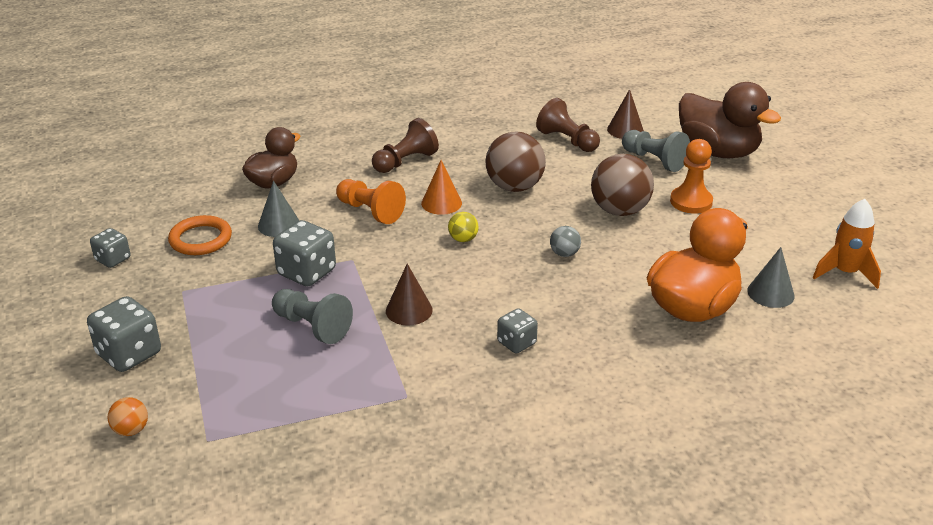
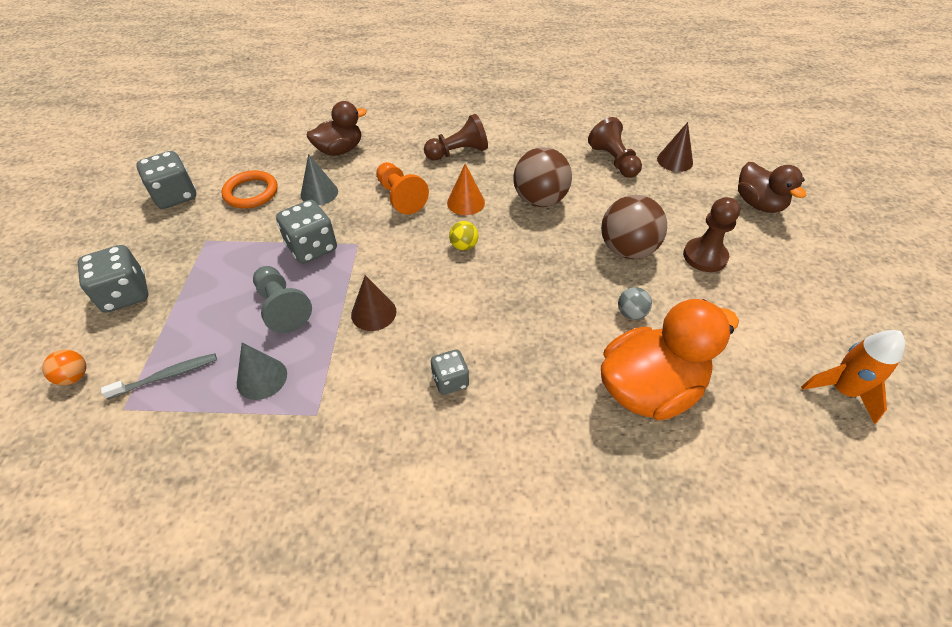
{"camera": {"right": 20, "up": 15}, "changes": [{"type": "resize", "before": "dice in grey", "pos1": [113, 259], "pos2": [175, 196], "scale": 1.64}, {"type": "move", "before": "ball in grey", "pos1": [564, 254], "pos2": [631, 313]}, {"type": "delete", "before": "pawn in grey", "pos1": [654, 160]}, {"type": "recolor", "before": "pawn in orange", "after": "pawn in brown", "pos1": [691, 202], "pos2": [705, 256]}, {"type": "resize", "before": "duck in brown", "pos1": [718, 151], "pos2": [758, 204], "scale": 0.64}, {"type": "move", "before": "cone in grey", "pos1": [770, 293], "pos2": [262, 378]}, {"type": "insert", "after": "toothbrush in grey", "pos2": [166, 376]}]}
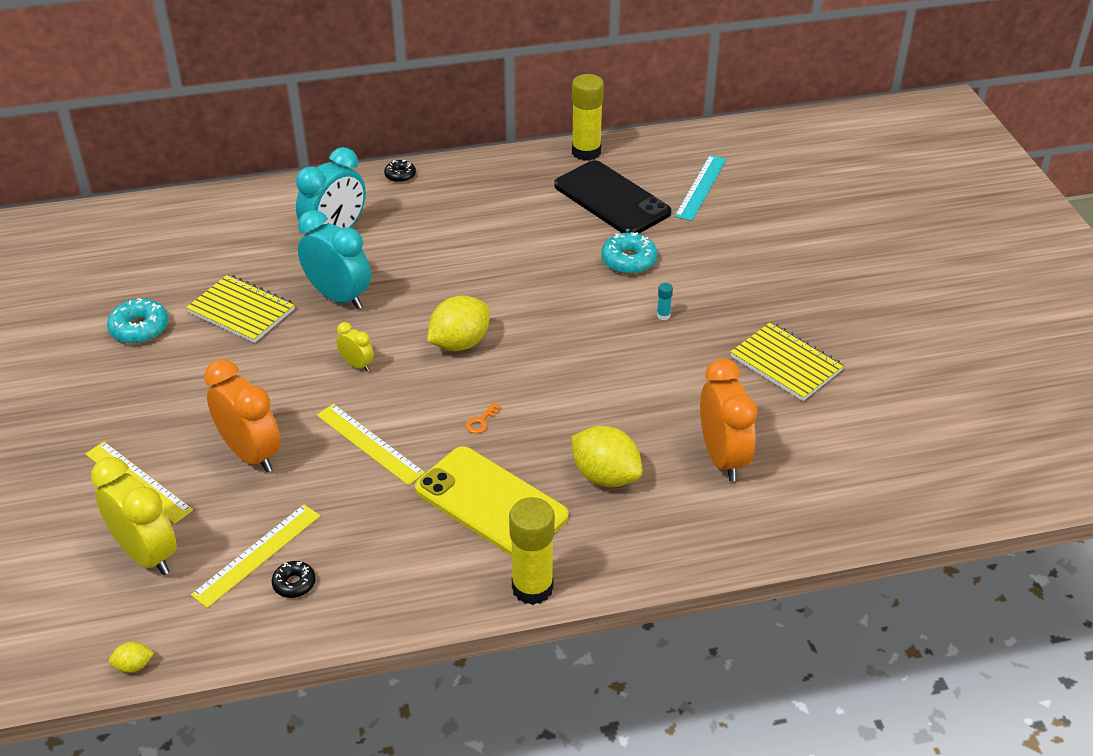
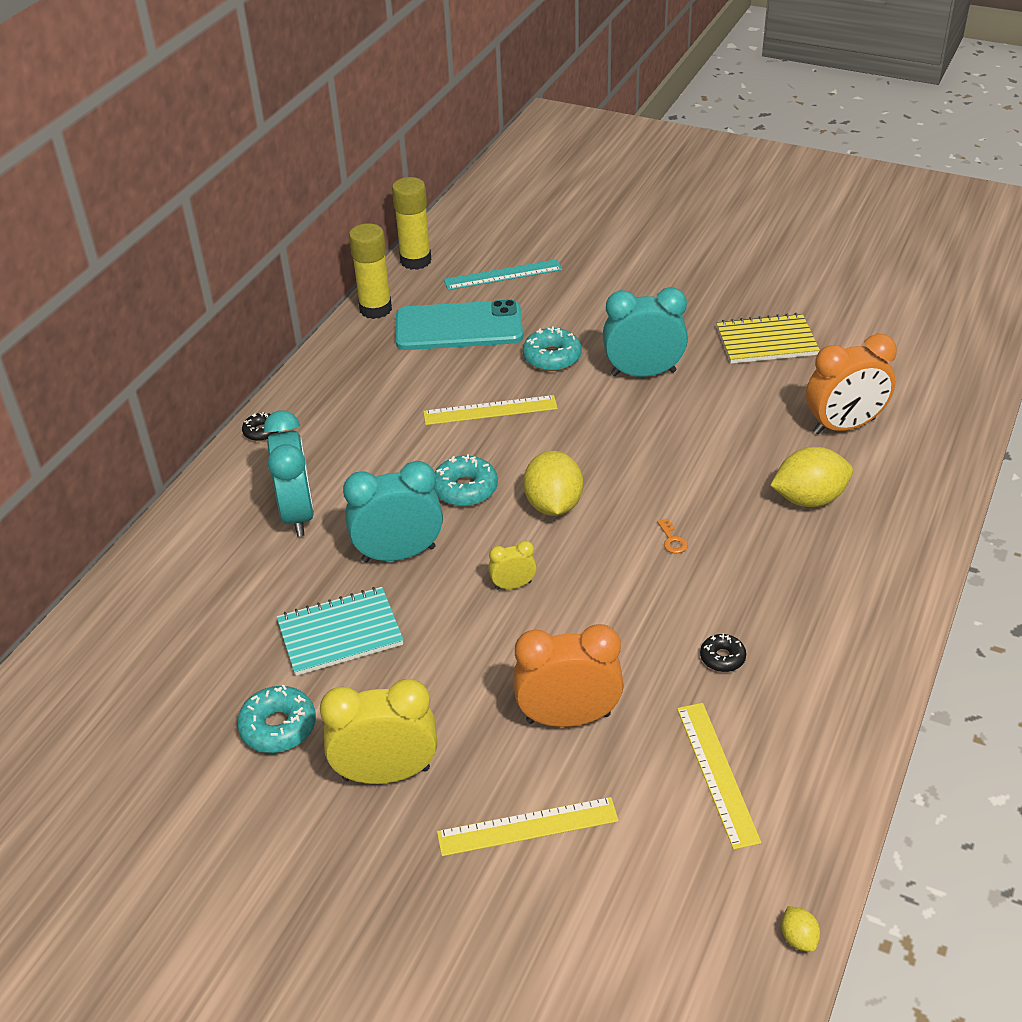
{"camera": {"right": -50, "up": 0}, "changes": [{"type": "move", "before": "clock in yellow", "pos1": [146, 554], "pos2": [386, 773]}, {"type": "rotate", "before": "lemon in yellow", "pos1": [134, 666], "pos2": [798, 938], "turn": -45}, {"type": "recolor", "before": "notebook in yellow", "after": "notebook in turquoise", "pos1": [241, 311], "pos2": [340, 633]}, {"type": "move", "before": "donut in black", "pos1": [294, 584], "pos2": [722, 658]}, {"type": "move", "before": "ruler in yellow", "pos1": [369, 444], "pos2": [490, 410]}, {"type": "delete", "before": "phone in yellow", "pos1": [491, 502]}, {"type": "move", "before": "glue stick in yellow", "pos1": [532, 588], "pos2": [415, 261]}, {"type": "recolor", "before": "phone in black", "after": "phone in turquoise", "pos1": [611, 199], "pos2": [459, 327]}, {"type": "replace", "before": "glue stick in turquoise", "after": "clock in turquoise", "pos1": [663, 315], "pos2": [643, 373]}, {"type": "rotate", "before": "ruler in turquoise", "pos1": [701, 187], "pos2": [503, 275], "turn": -75}, {"type": "rotate", "before": "clock in orange", "pos1": [722, 458], "pos2": [844, 426], "turn": 135}, {"type": "insert", "after": "donut in turquoise", "pos2": [465, 489]}]}
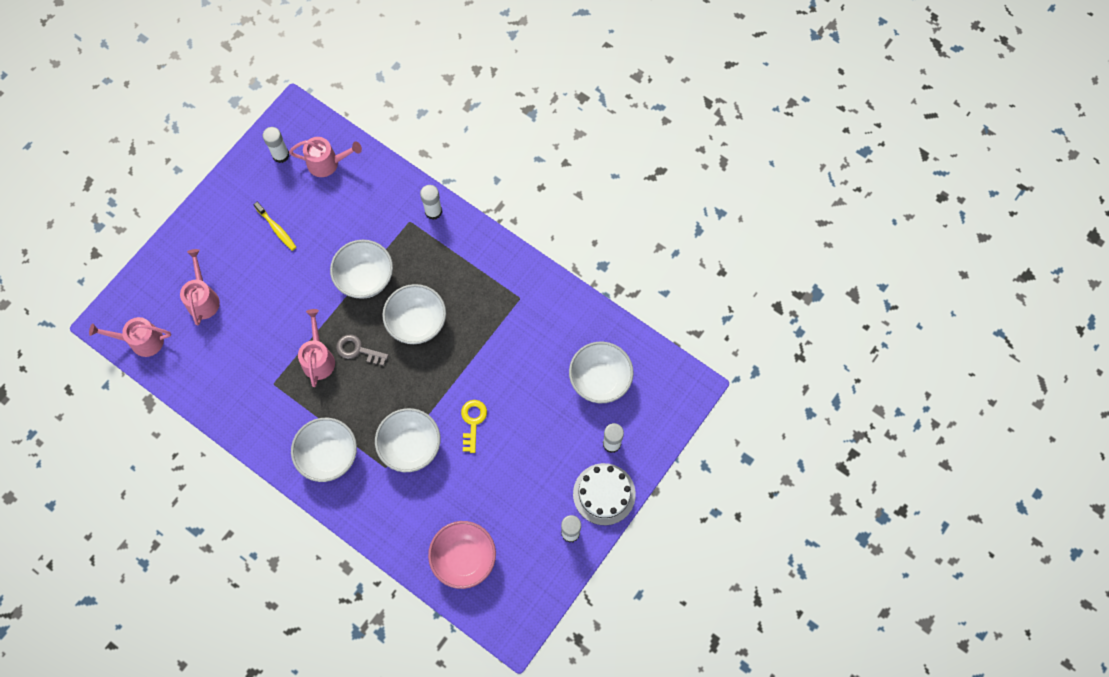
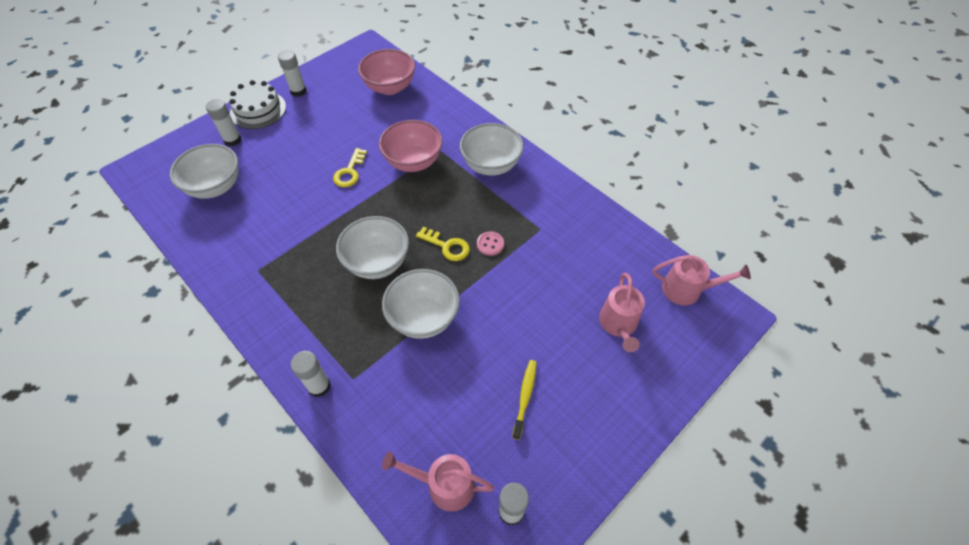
{"camera": {"right": -170, "up": -15}, "changes": [{"type": "rotate", "before": "toothbrush in yellow", "pos1": [276, 229], "pos2": [525, 397], "turn": 45}, {"type": "replace", "before": "watering can in pink", "after": "button in pink", "pos1": [318, 359], "pos2": [490, 244]}, {"type": "recolor", "before": "key in grey", "after": "key in yellow", "pos1": [357, 350], "pos2": [447, 246]}, {"type": "recolor", "before": "bowl in white", "after": "bowl in pink", "pos1": [410, 446], "pos2": [413, 162]}]}
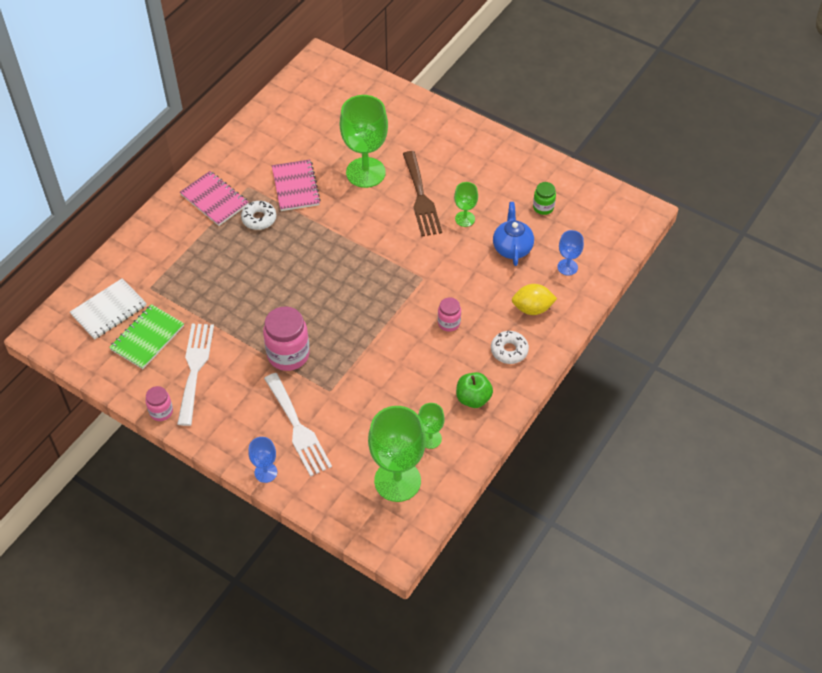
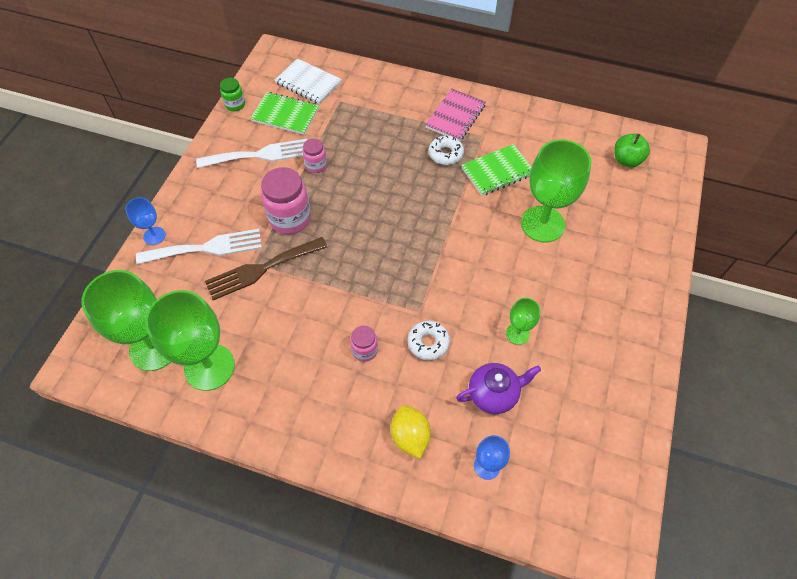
{"camera": {"right": 75, "up": 5}, "changes": [{"type": "move", "before": "jar in pink", "pos1": [161, 412], "pos2": [316, 165]}, {"type": "rotate", "before": "fork in white", "pos1": [298, 428], "pos2": [206, 248], "turn": -150}, {"type": "recolor", "before": "notebook in pink", "after": "notebook in green", "pos1": [296, 187], "pos2": [497, 171]}, {"type": "move", "before": "fork in brown", "pos1": [421, 198], "pos2": [261, 269]}, {"type": "resize", "before": "goblet in green", "pos1": [430, 439], "pos2": [209, 367], "scale": 2.04}, {"type": "move", "before": "apple in green", "pos1": [473, 398], "pos2": [626, 160]}, {"type": "move", "before": "donut in white", "pos1": [509, 350], "pos2": [428, 343]}, {"type": "recolor", "before": "teapot in blue", "after": "teapot in purple", "pos1": [512, 248], "pos2": [493, 394]}, {"type": "move", "before": "jar in green", "pos1": [543, 207], "pos2": [235, 105]}]}
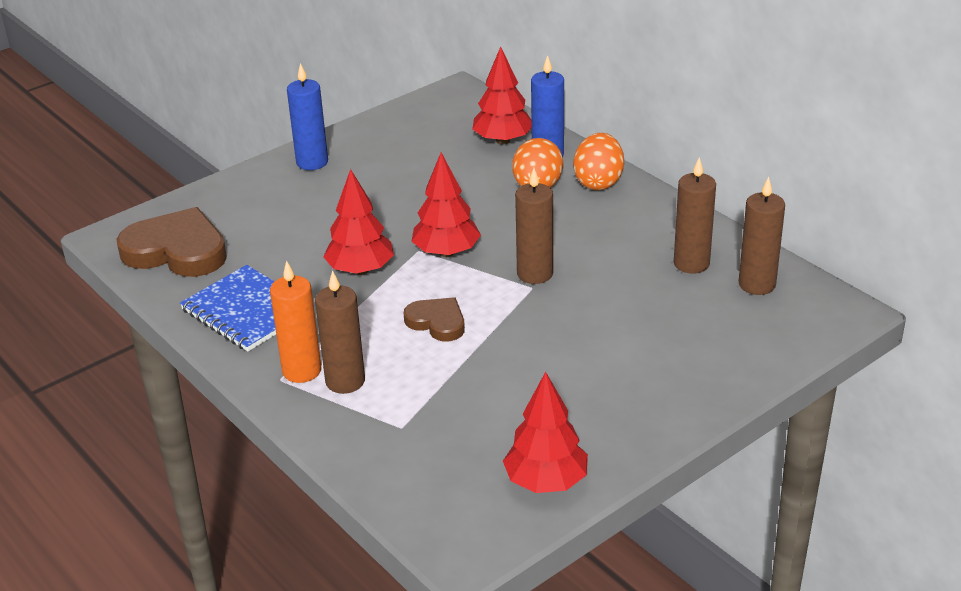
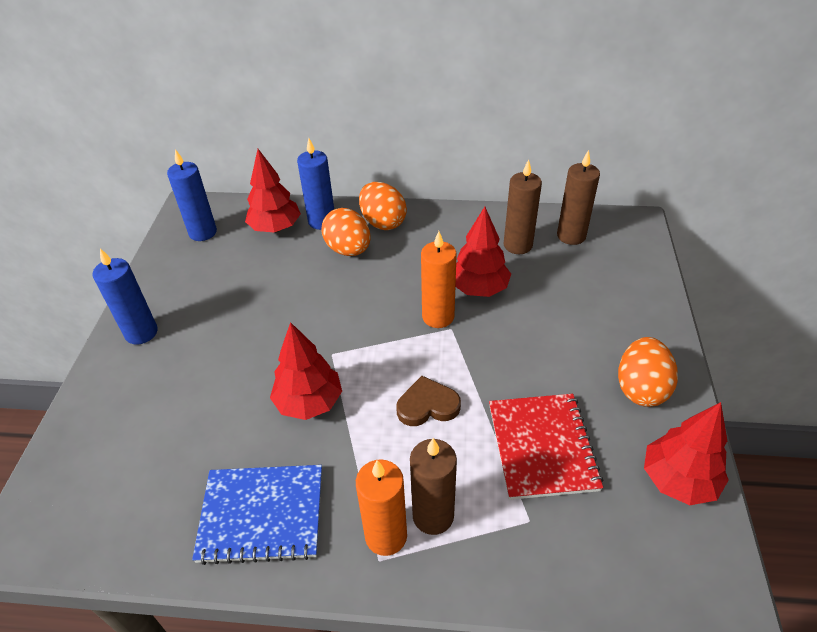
{"camera": {"right": -45, "up": 10}, "changes": [{"type": "delete", "before": "heart in brown", "pos1": [177, 251]}, {"type": "move", "before": "tree in red", "pos1": [446, 252], "pos2": [479, 288]}, {"type": "recolor", "before": "candle in brown", "after": "candle in orange", "pos1": [535, 274], "pos2": [438, 317]}, {"type": "insert", "after": "candle in blue", "pos2": [203, 232]}, {"type": "insert", "after": "notebook in red", "pos2": [542, 447]}, {"type": "insert", "after": "egg in orange", "pos2": [640, 388]}]}
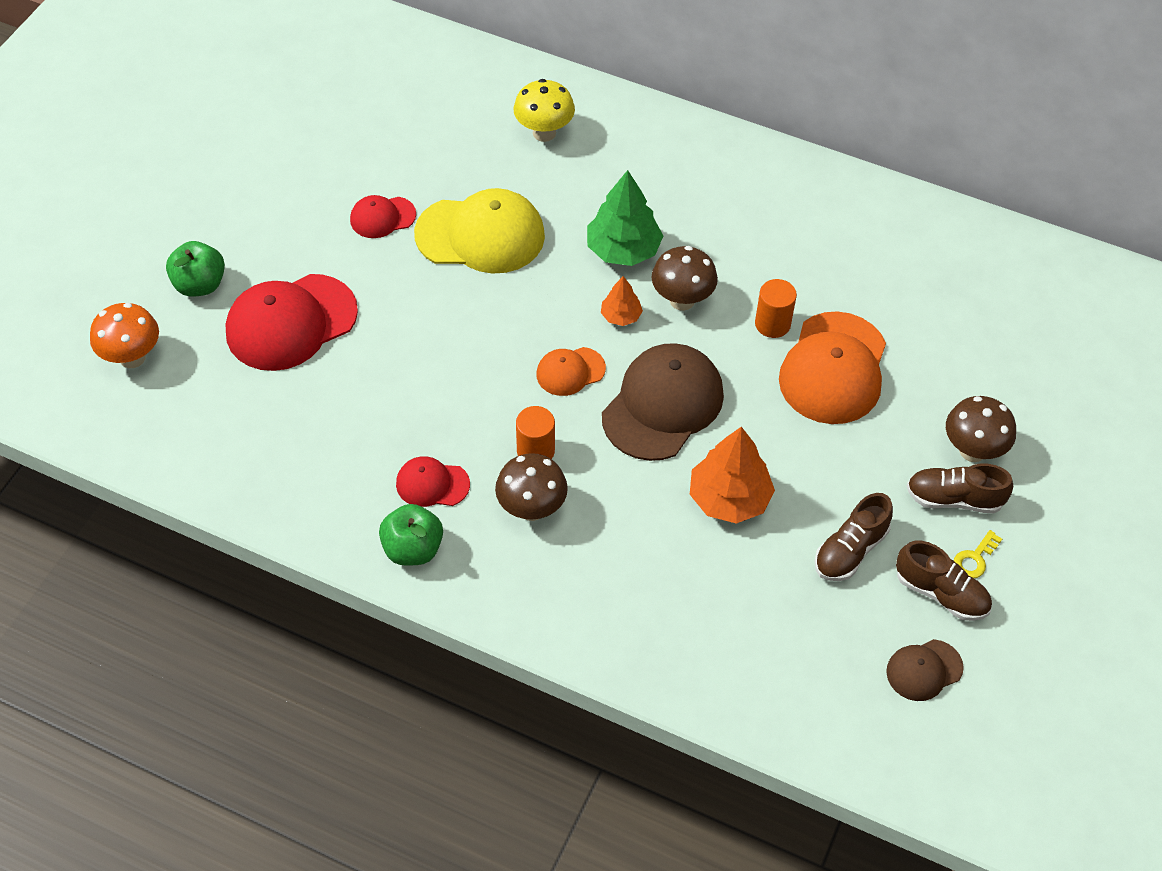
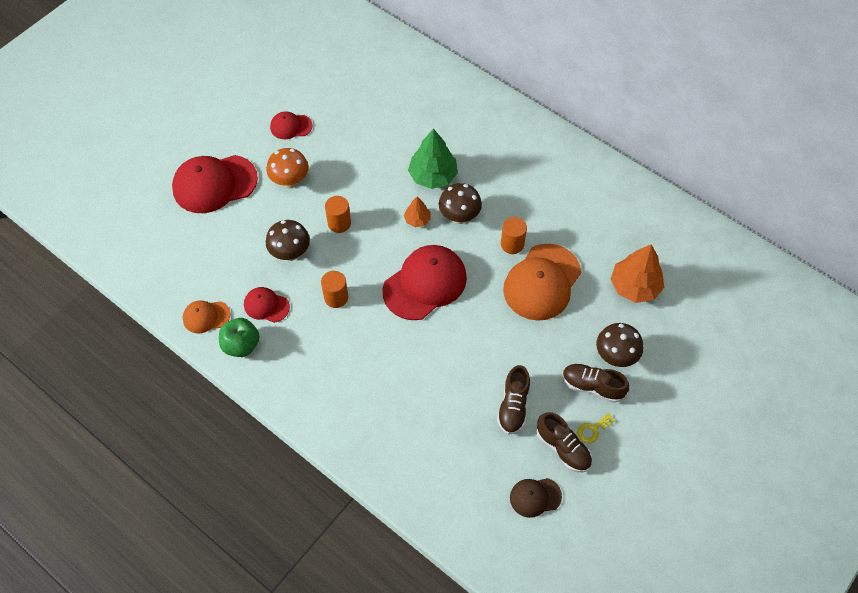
{"camera": {"right": 15, "up": 5}, "changes": [{"type": "move", "before": "mushroom in orange", "pos1": [132, 357], "pos2": [290, 182]}, {"type": "delete", "before": "apple in green", "pos1": [200, 285]}, {"type": "delete", "before": "cap in yellow", "pos1": [480, 235]}, {"type": "move", "before": "mushroom in brown", "pos1": [531, 509], "pos2": [290, 253]}, {"type": "delete", "before": "mushroom in yellow", "pos1": [544, 133]}, {"type": "move", "before": "cap in orange", "pos1": [570, 371], "pos2": [206, 317]}, {"type": "recolor", "before": "cap in brown", "after": "cap in red", "pos1": [663, 405], "pos2": [425, 284]}, {"type": "move", "before": "tree in orange", "pos1": [729, 498], "pos2": [634, 286]}, {"type": "rotate", "before": "shoe in brown", "pos1": [850, 550], "pos2": [513, 406], "turn": -45}, {"type": "insert", "after": "cylinder in orange", "pos2": [339, 223]}]}
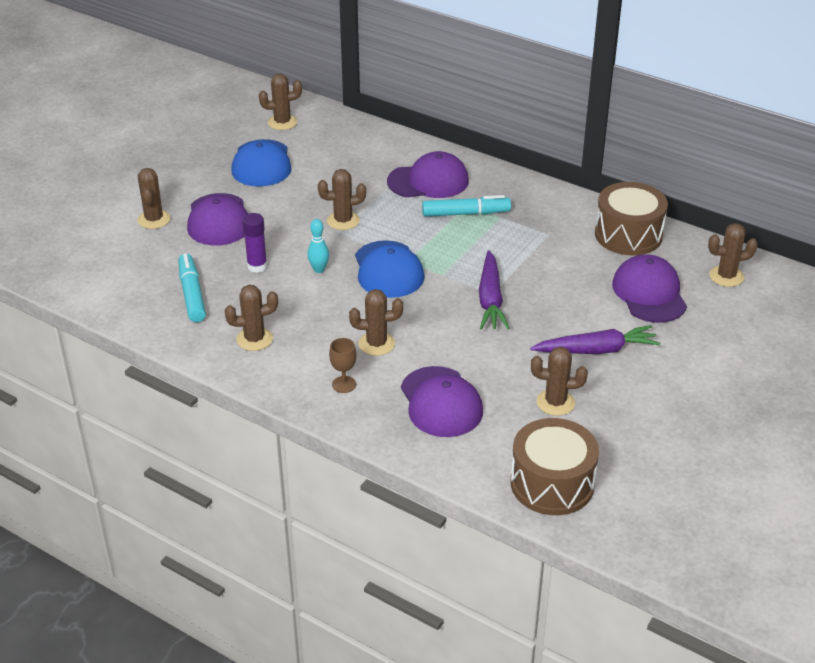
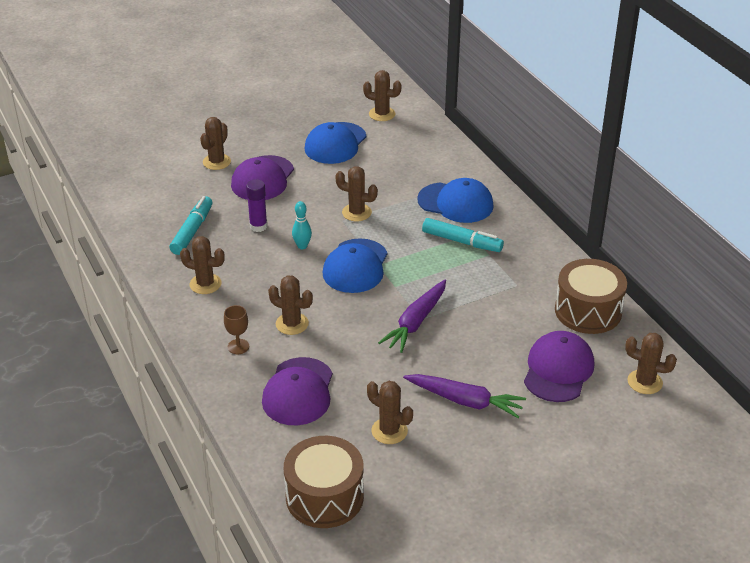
{"camera": {"right": 30, "up": 0}, "changes": [{"type": "recolor", "before": "cap in purple", "after": "cap in blue", "pos1": [428, 181], "pos2": [455, 203]}]}
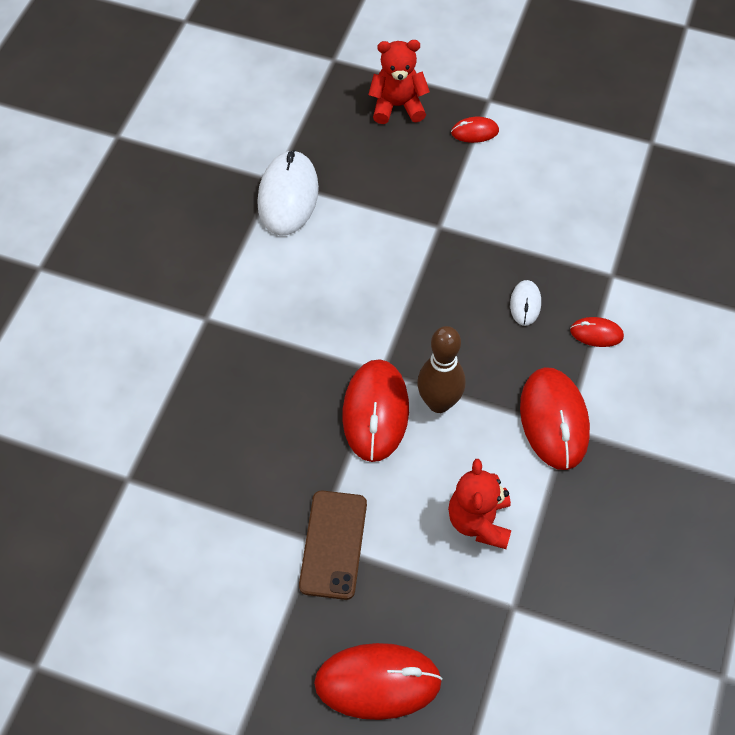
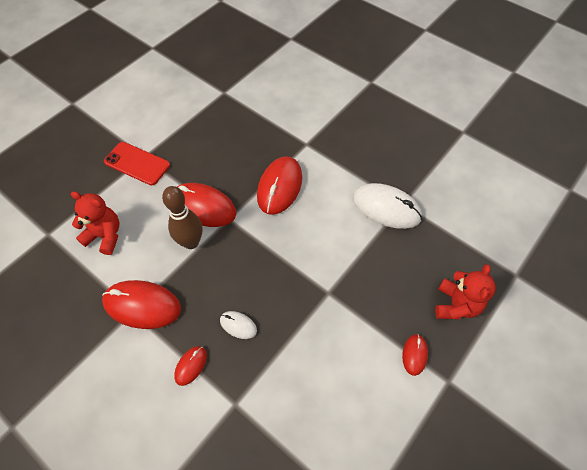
{"camera": {"right": 110, "up": 0}, "changes": [{"type": "recolor", "before": "phone in brown", "after": "phone in red", "pos1": [333, 544], "pos2": [137, 163]}, {"type": "move", "before": "mouse in red", "pos1": [378, 682], "pos2": [280, 187]}]}
